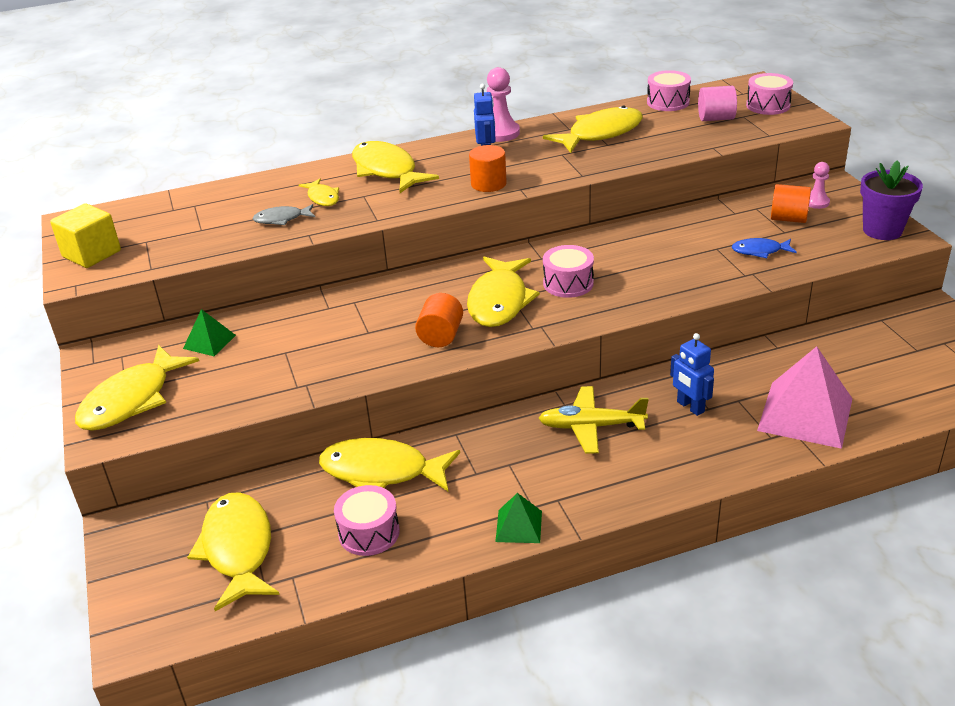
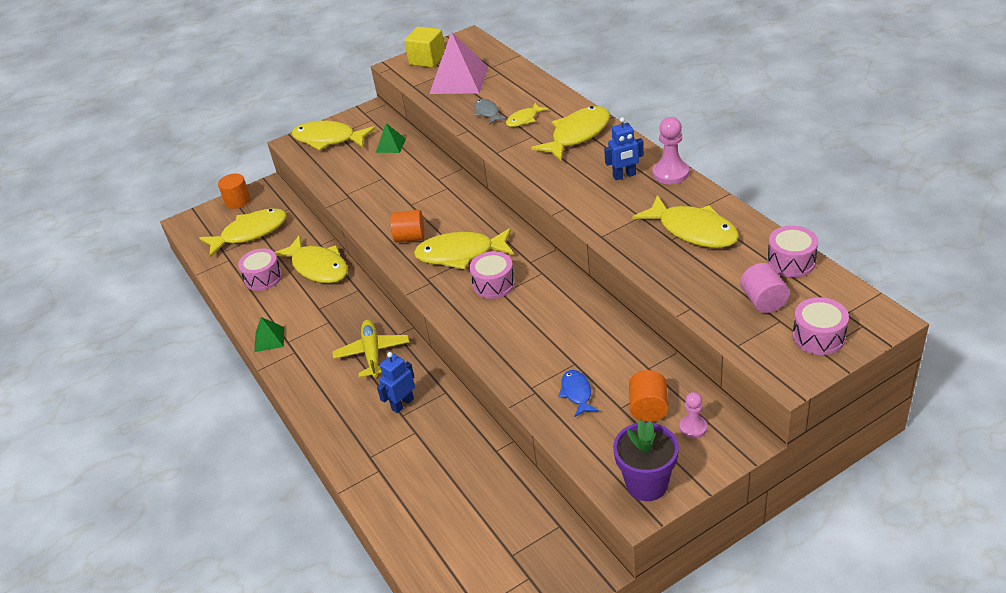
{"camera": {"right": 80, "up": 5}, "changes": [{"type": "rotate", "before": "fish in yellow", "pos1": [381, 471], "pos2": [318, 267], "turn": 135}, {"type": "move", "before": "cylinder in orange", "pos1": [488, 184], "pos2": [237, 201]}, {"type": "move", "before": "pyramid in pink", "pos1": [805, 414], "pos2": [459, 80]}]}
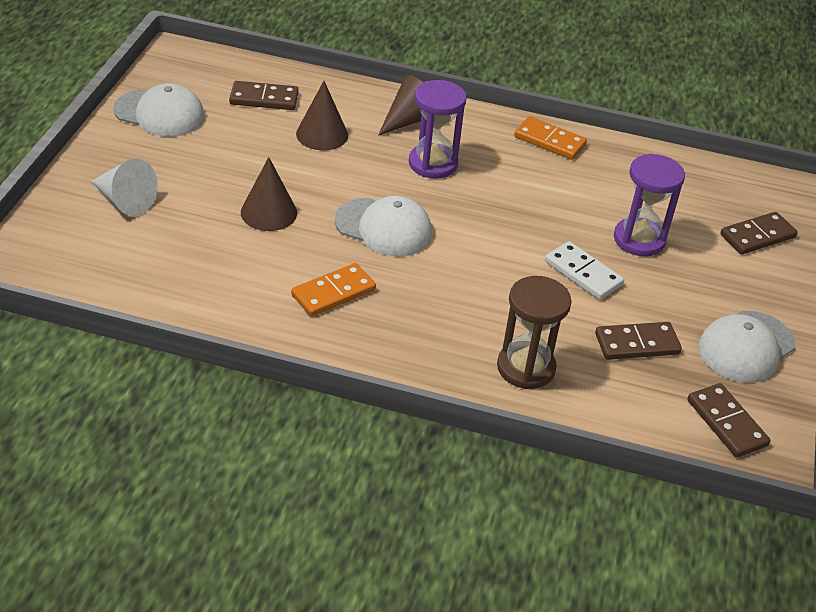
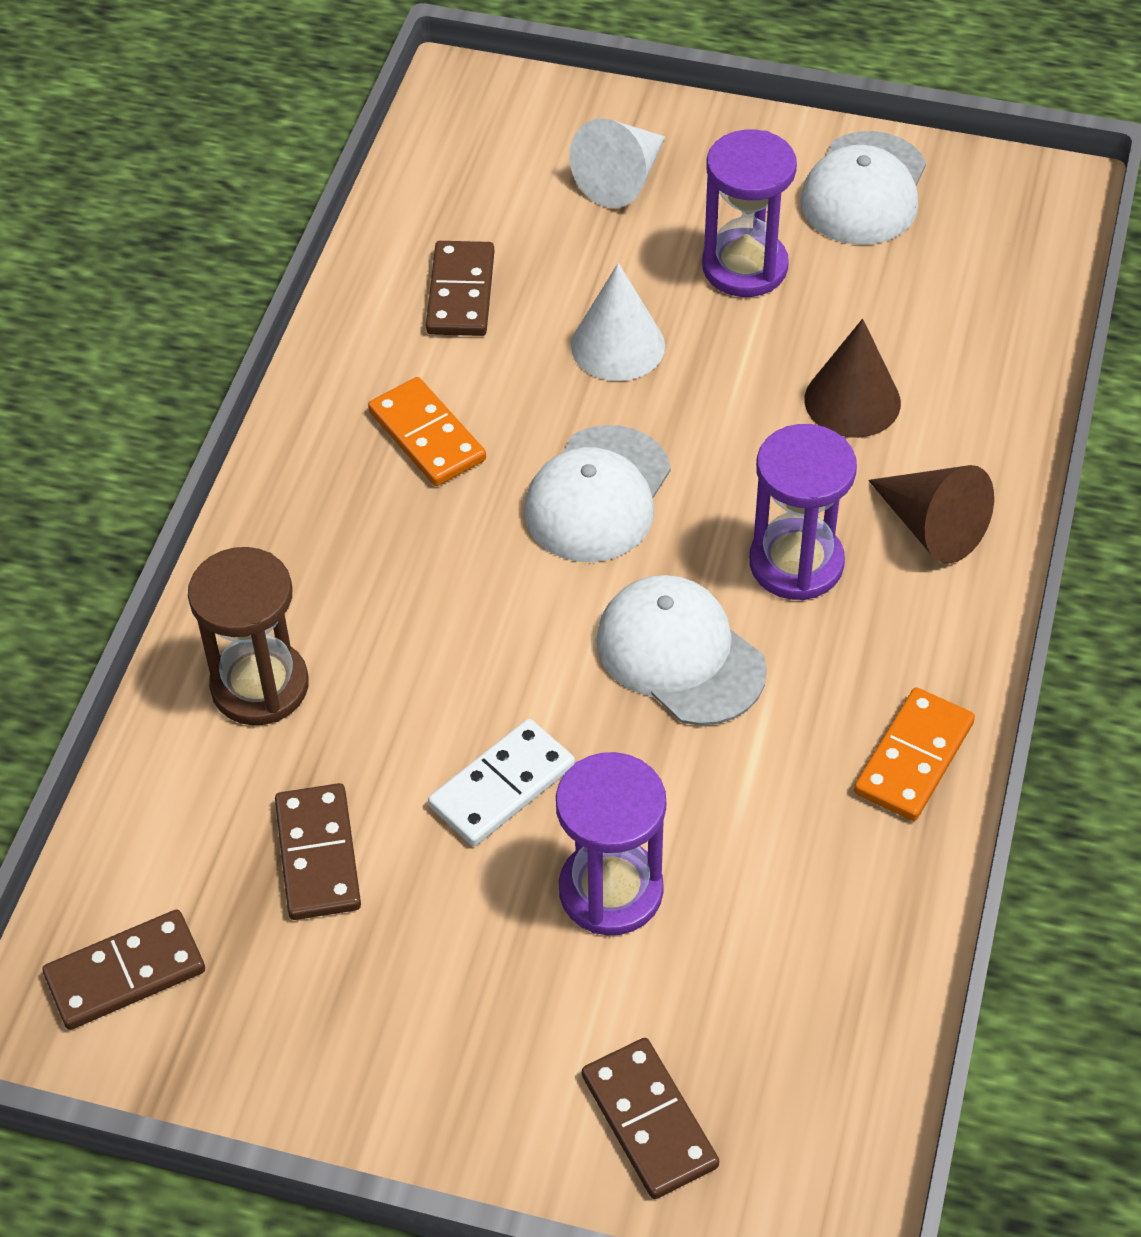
{"camera": {"right": 95, "up": 10}, "changes": [{"type": "move", "before": "domino in brown", "pos1": [264, 99], "pos2": [460, 293]}, {"type": "recolor", "before": "cone in brown", "after": "cone in white", "pos1": [269, 212], "pos2": [618, 345]}, {"type": "move", "before": "cap in white", "pos1": [746, 347], "pos2": [680, 654]}, {"type": "insert", "after": "hourglass in purple", "pos2": [744, 267]}]}
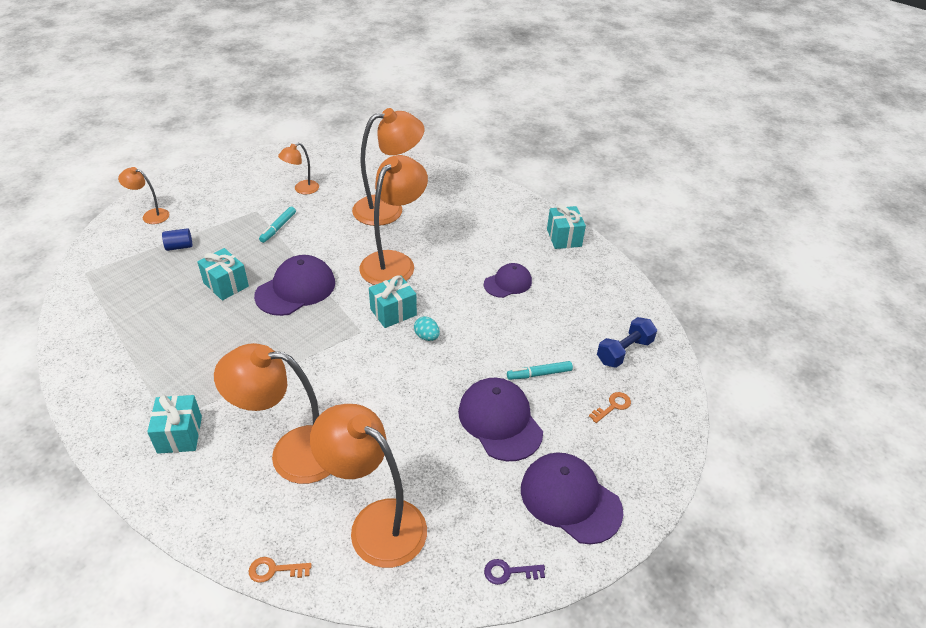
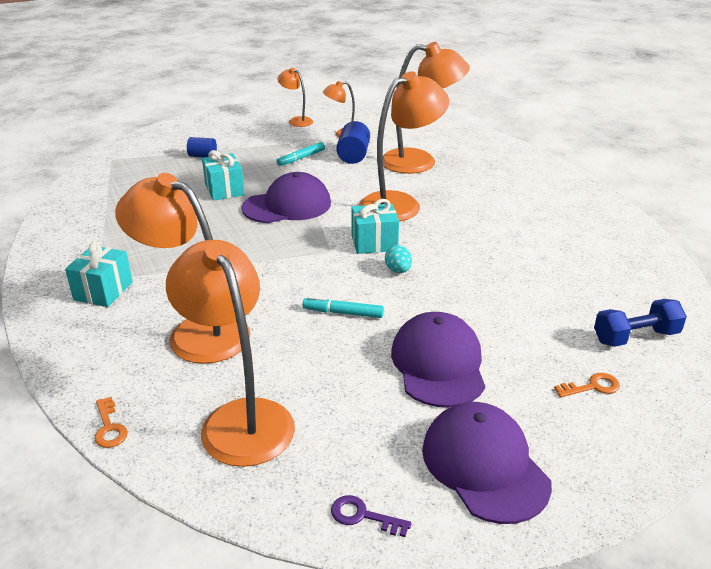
{"camera": {"right": 25, "up": -10}, "changes": [{"type": "move", "before": "lamp in orange", "pos1": [150, 215], "pos2": [296, 121]}, {"type": "rotate", "before": "key in orange", "pos1": [274, 570], "pos2": [109, 427], "turn": -135}, {"type": "delete", "before": "cap in purple", "pos1": [508, 283]}, {"type": "move", "before": "marker in turquoise", "pos1": [539, 374], "pos2": [343, 313]}, {"type": "delete", "before": "gift in turquoise", "pos1": [564, 238]}, {"type": "insert", "after": "cylinder in blue", "pos2": [353, 156]}]}
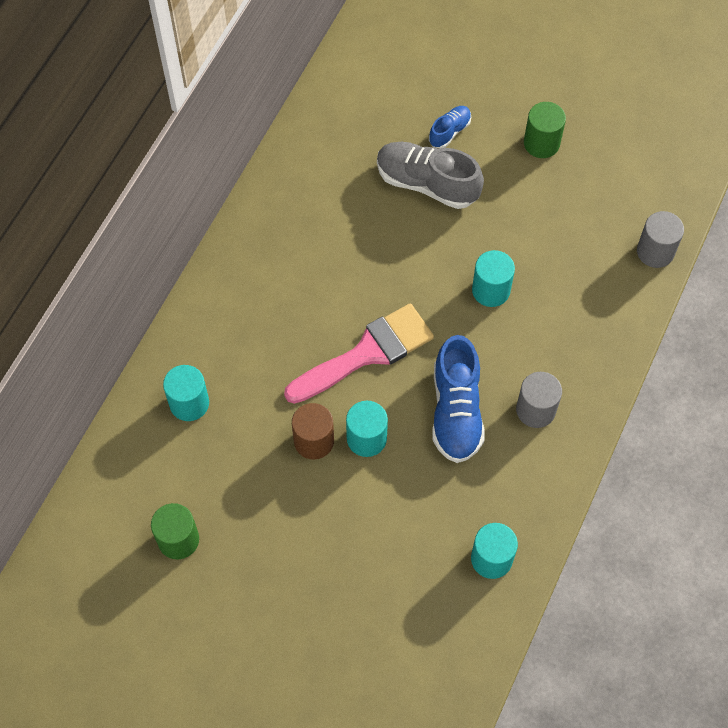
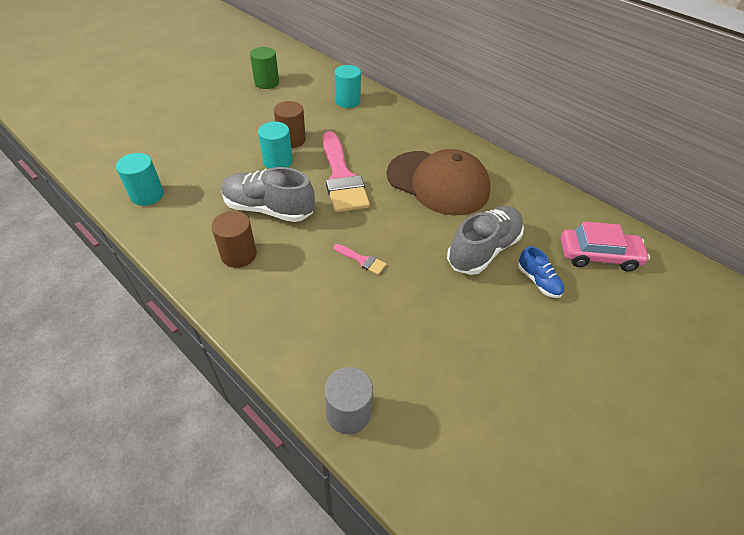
{"camera": {"right": 105, "up": -15}, "changes": [{"type": "recolor", "before": "shoe in blue", "after": "shoe in grey", "pos1": [456, 411], "pos2": [268, 209]}, {"type": "replace", "before": "cylinder in turquoise", "after": "brush in pink", "pos1": [491, 290], "pos2": [362, 260]}, {"type": "recolor", "before": "cylinder in grey", "after": "cylinder in brown", "pos1": [535, 410], "pos2": [239, 254]}, {"type": "delete", "before": "cylinder in green", "pos1": [541, 143]}, {"type": "insert", "after": "cap in brown", "pos2": [438, 182]}, {"type": "insert", "after": "car in pink", "pos2": [598, 255]}]}
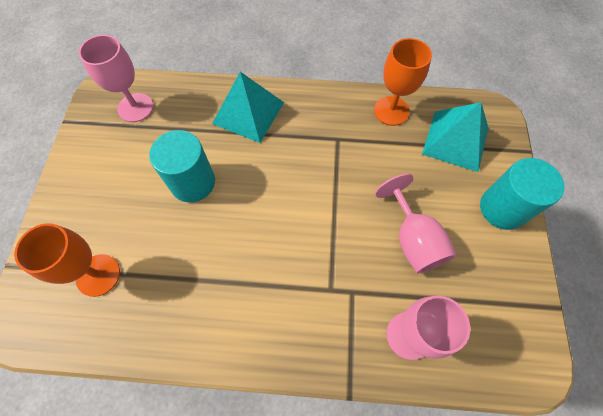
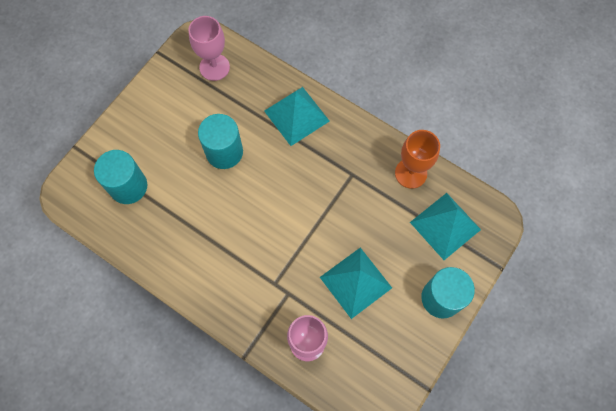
{"camera": {"right": 30, "up": 5}, "changes": [{"type": "replace", "before": "goblet in orange", "after": "cylinder in turquoise", "pos1": [98, 275], "pos2": [128, 186]}, {"type": "replace", "before": "goblet in pink", "after": "pyramid in turquoise", "pos1": [413, 239], "pos2": [356, 282]}]}
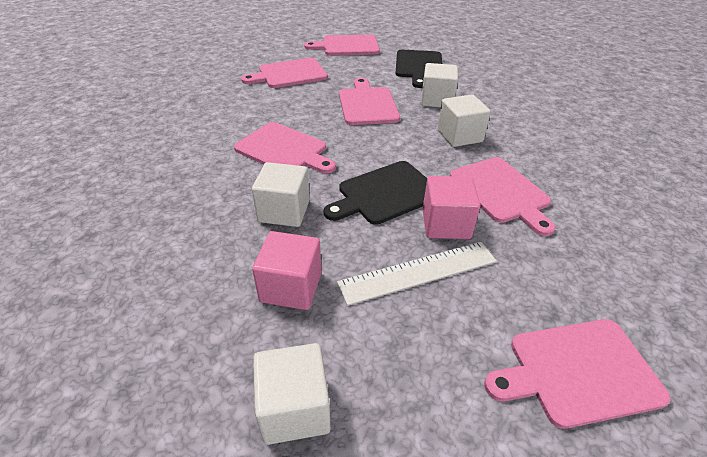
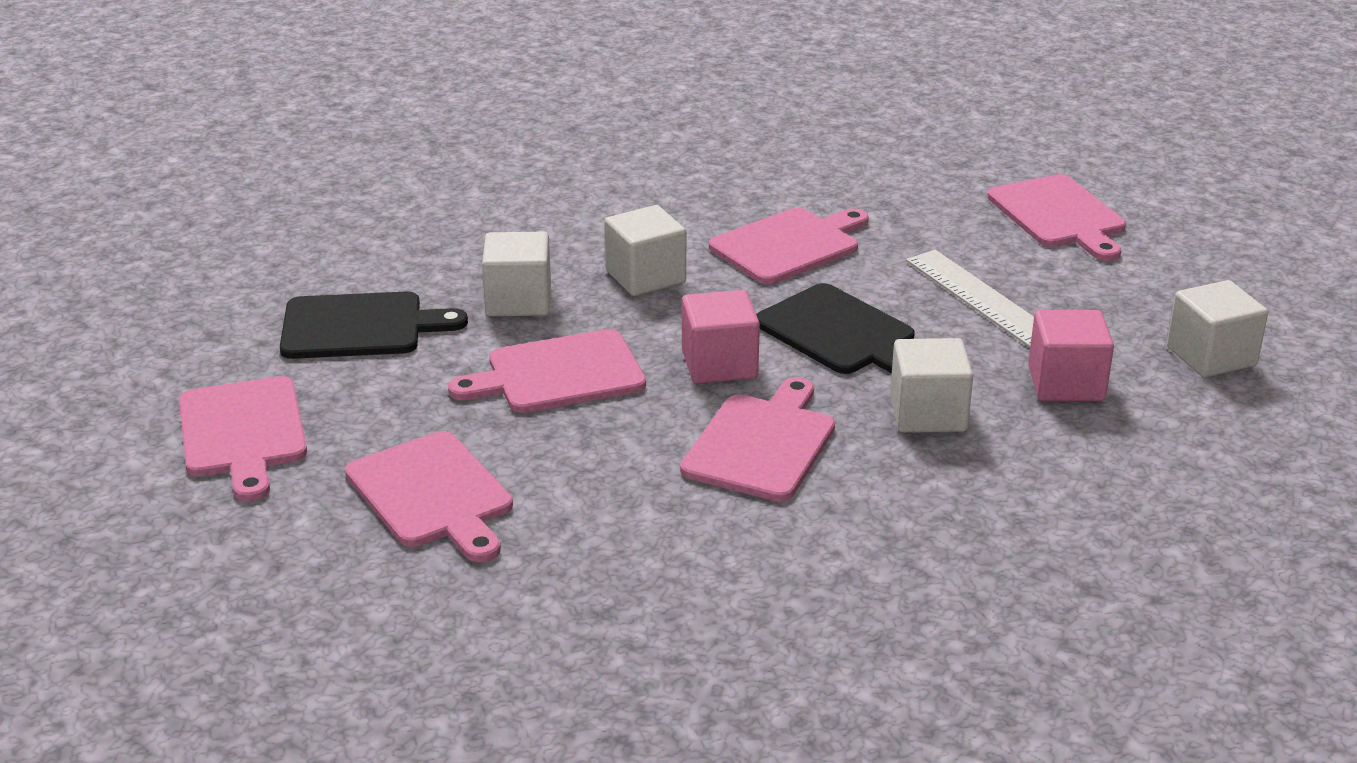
{"camera": {"right": -100, "up": -10}, "changes": [{"type": "move", "before": "cube in pink", "pos1": [446, 224], "pos2": [719, 364]}]}
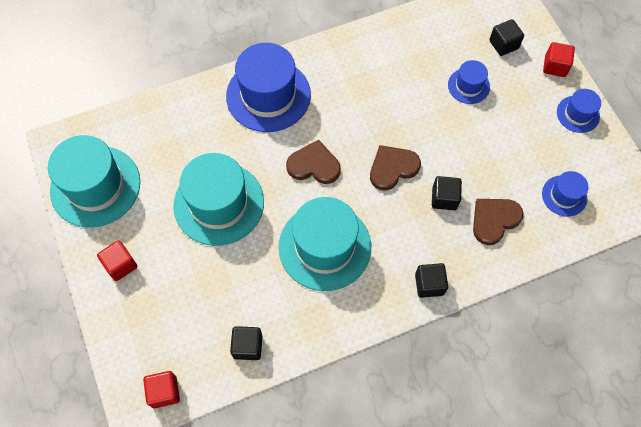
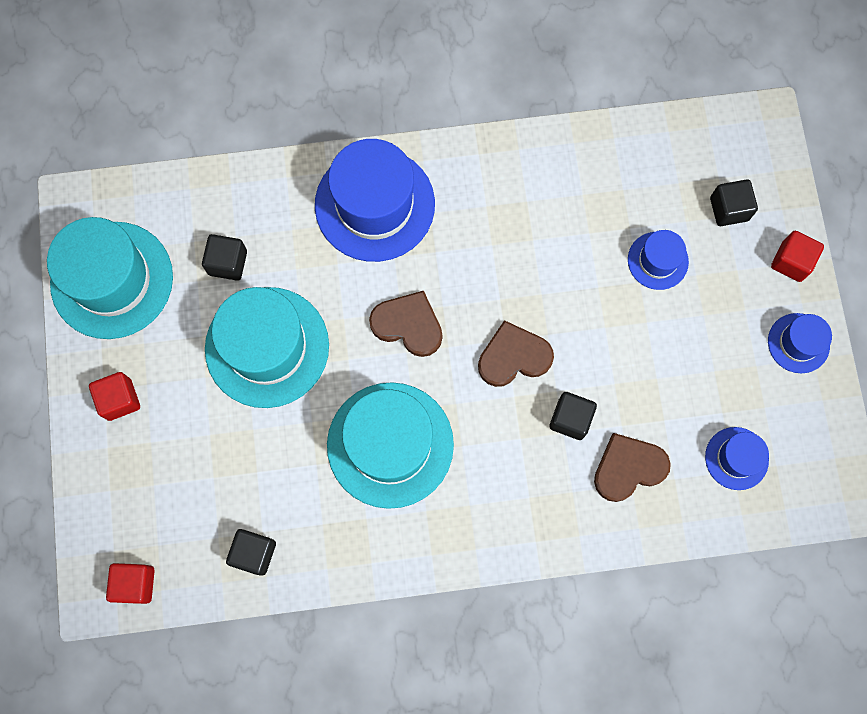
{"camera": {"right": 15, "up": 10}, "changes": [{"type": "move", "before": "cube in black", "pos1": [429, 284], "pos2": [228, 263]}]}
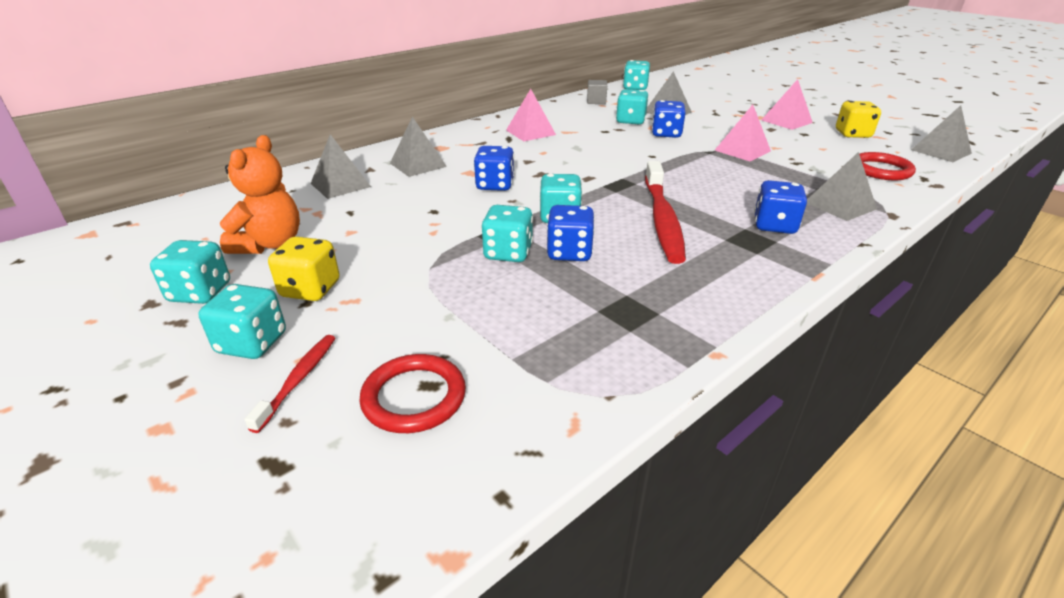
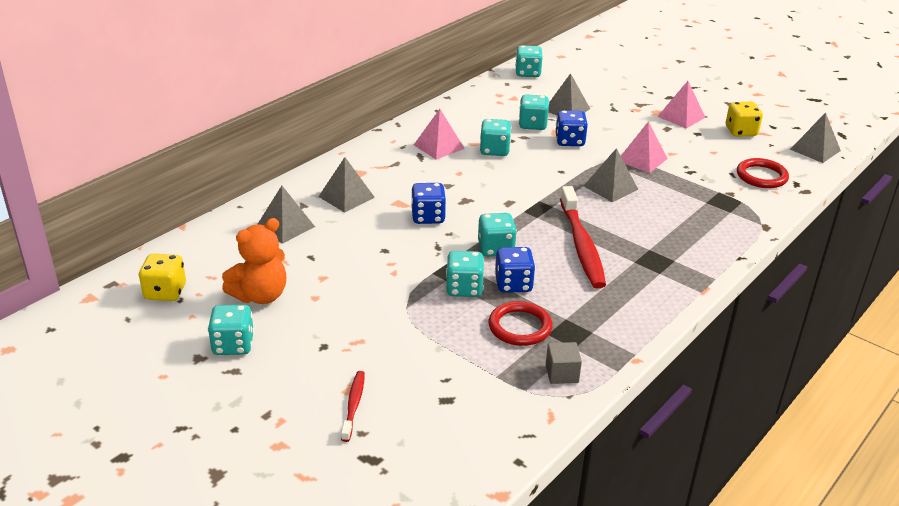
{"camera": {"right": -10, "up": 0}, "changes": [{"type": "move", "before": "dice in turquoise", "pos1": [252, 343], "pos2": [494, 150]}, {"type": "rotate", "before": "teddy bear in orange", "pos1": [270, 244], "pos2": [260, 295], "turn": 45}, {"type": "move", "before": "dice in yellow", "pos1": [310, 289], "pos2": [165, 292]}, {"type": "move", "before": "ring in red", "pos1": [414, 397], "pos2": [520, 327]}, {"type": "move", "before": "cube in grey", "pos1": [596, 101], "pos2": [562, 373]}, {"type": "delete", "before": "dice in blue", "pos1": [774, 225]}, {"type": "move", "before": "pyramid in grey", "pos1": [840, 205], "pos2": [610, 187]}]}
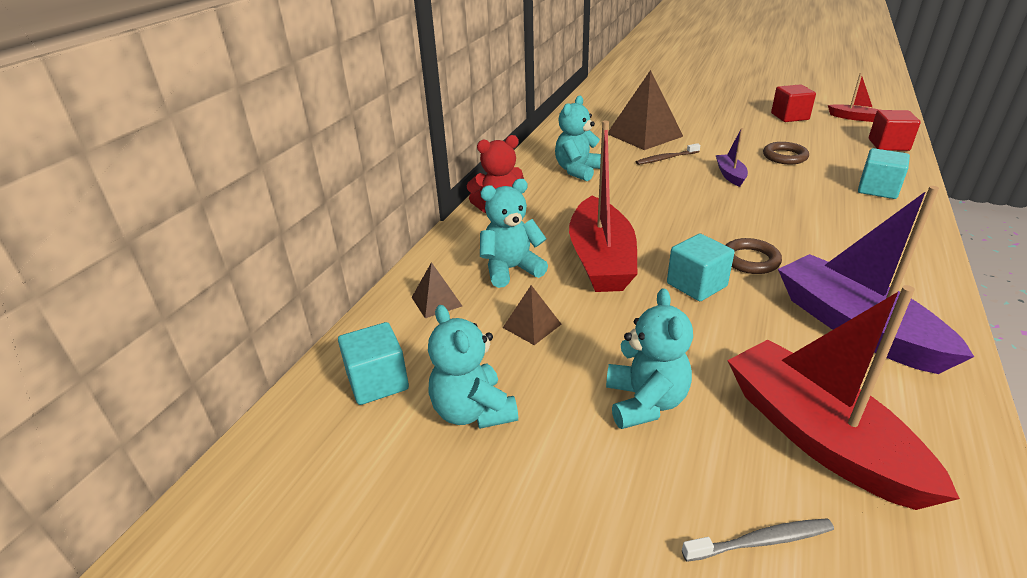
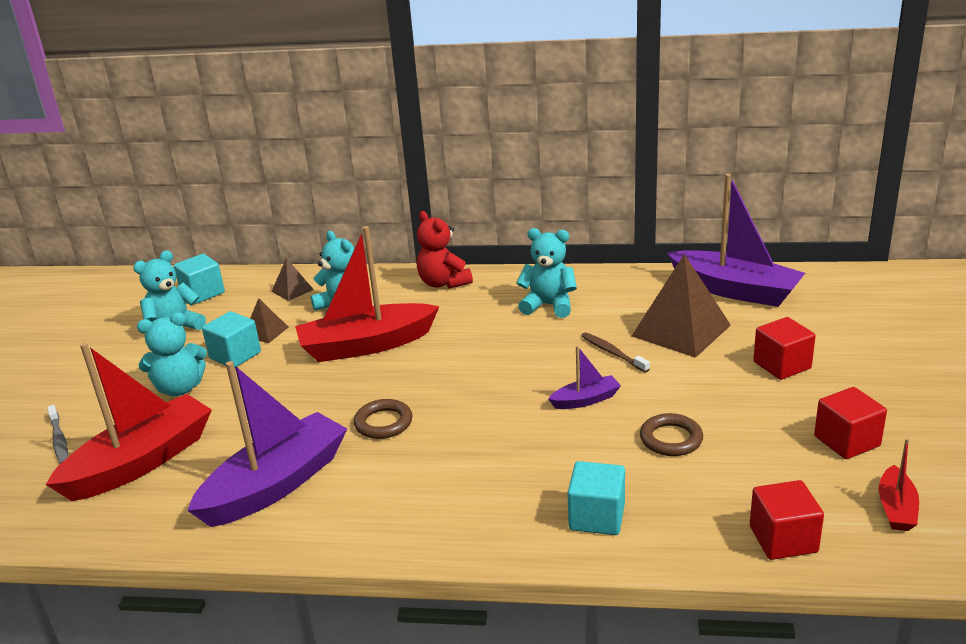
{"camera": {"right": 75, "up": -5}, "changes": [{"type": "move", "before": "cube in turquoise", "pos1": [696, 285], "pos2": [235, 355]}, {"type": "insert", "after": "boat in purple", "pos2": [734, 290]}, {"type": "insert", "after": "cube in red", "pos2": [782, 365]}]}
